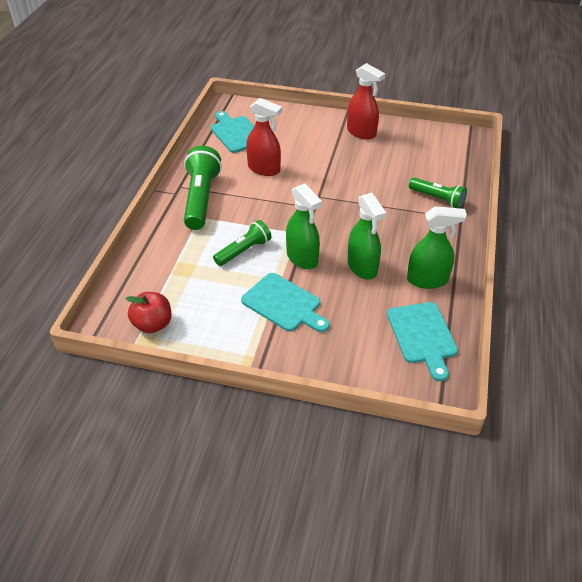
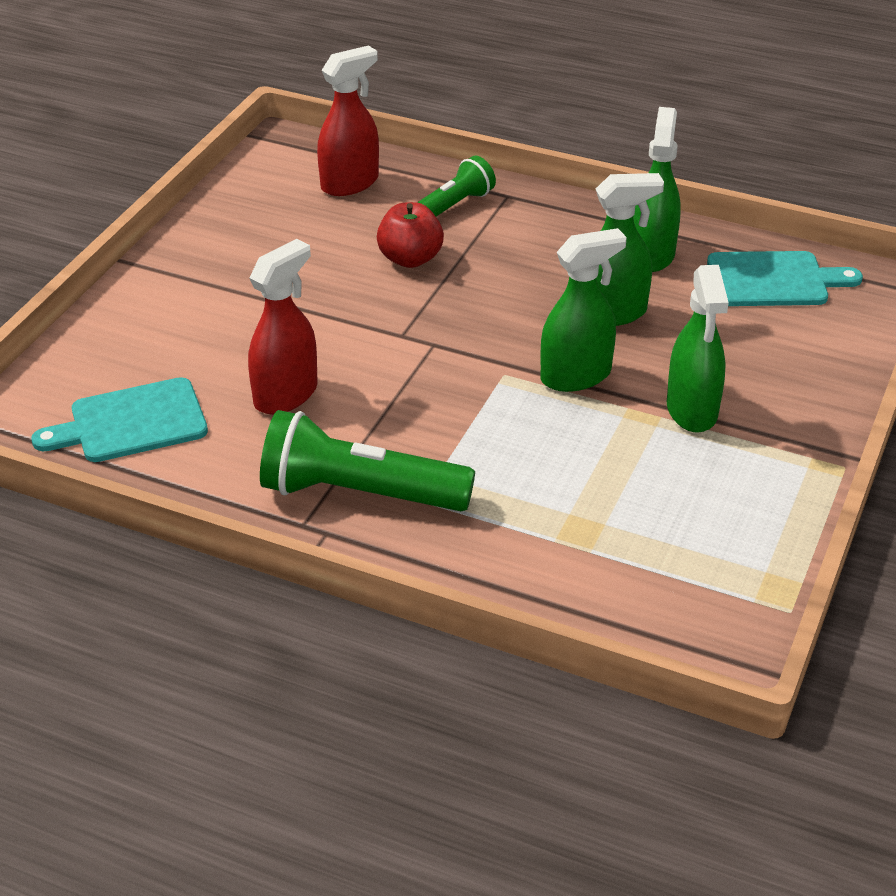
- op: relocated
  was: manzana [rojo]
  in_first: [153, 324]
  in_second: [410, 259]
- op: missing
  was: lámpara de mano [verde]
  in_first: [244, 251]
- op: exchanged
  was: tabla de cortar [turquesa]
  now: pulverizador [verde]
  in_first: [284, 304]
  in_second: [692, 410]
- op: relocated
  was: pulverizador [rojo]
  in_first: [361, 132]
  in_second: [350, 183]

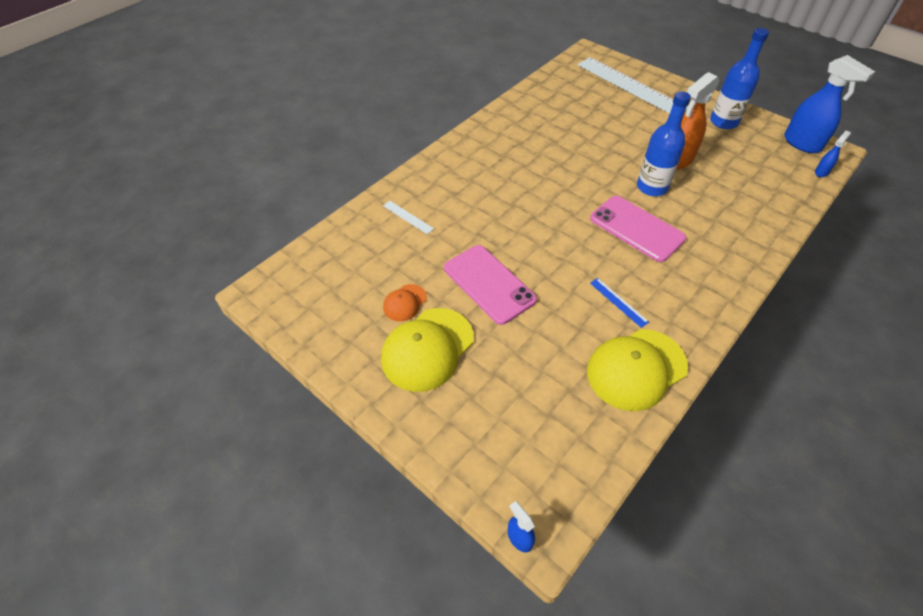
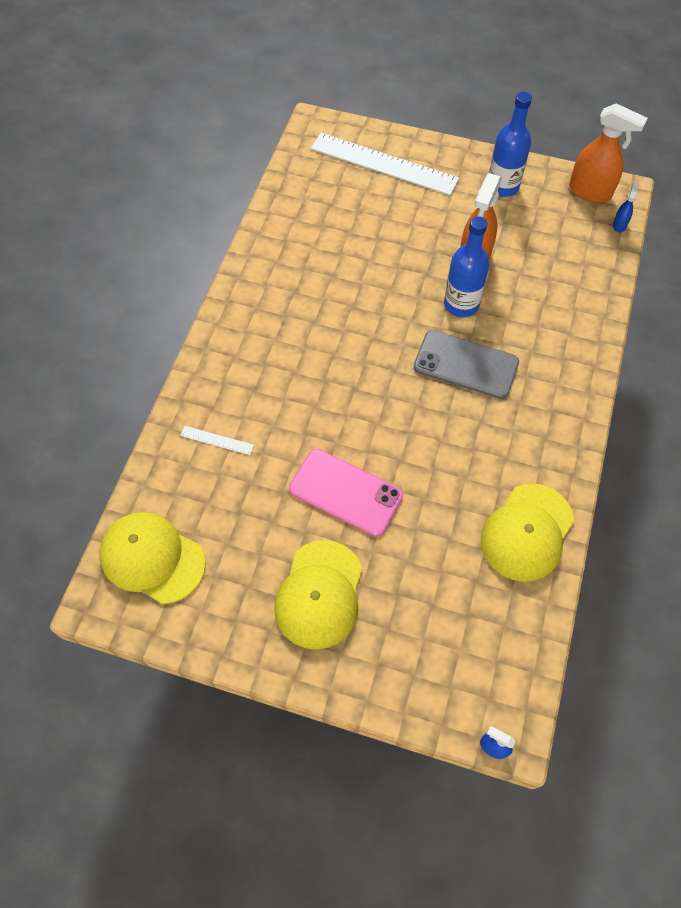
- op: missing
  was: gorra [naranja]
  in_first: [405, 303]
- op: colour
  was: móvil [rosa]
  now: móvil [gris]
  in_first: [636, 228]
  in_second: [466, 364]
- op: missing
  was: regla [azul]
  in_first: [618, 302]
- op: colour
  was: pulverizador [azul]
  now: pulverizador [naranja]
  in_first: [802, 144]
  in_second: [590, 192]
- op: appeared
  now: gorra [amarillo]
  in_second: [152, 558]

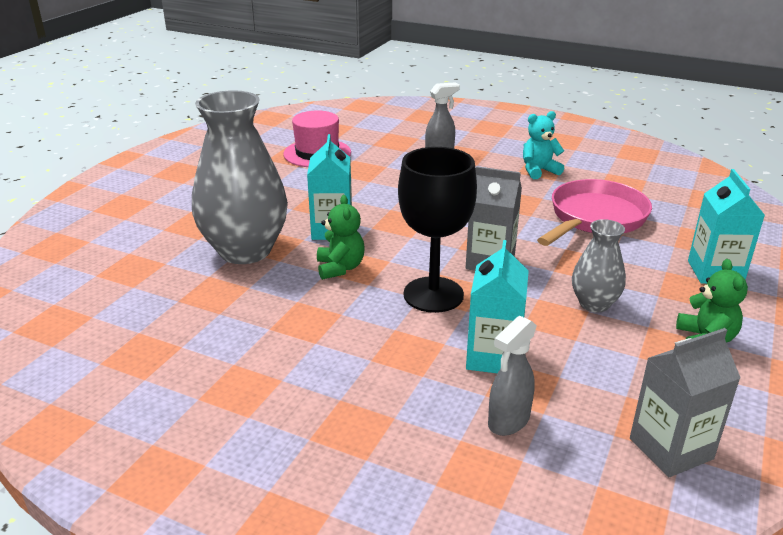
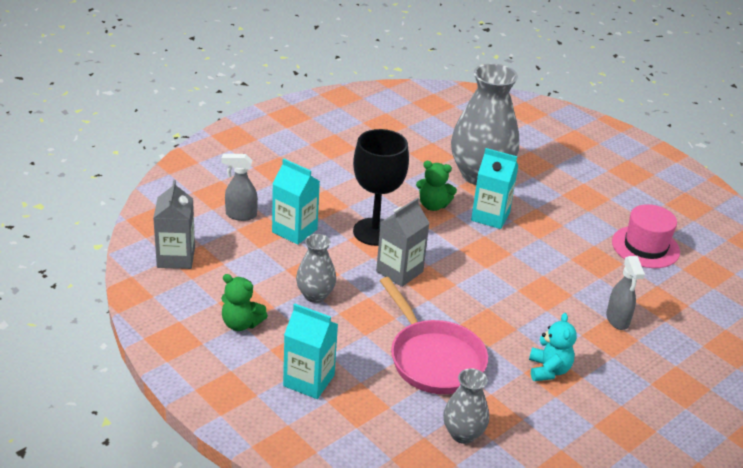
- op: spun
  was: pulverizador [gris]
  in_first: [508, 421]
  in_second: [240, 215]
  clockwise: -60
- op: appeared
  now: florero [gris]
  in_second: [463, 434]

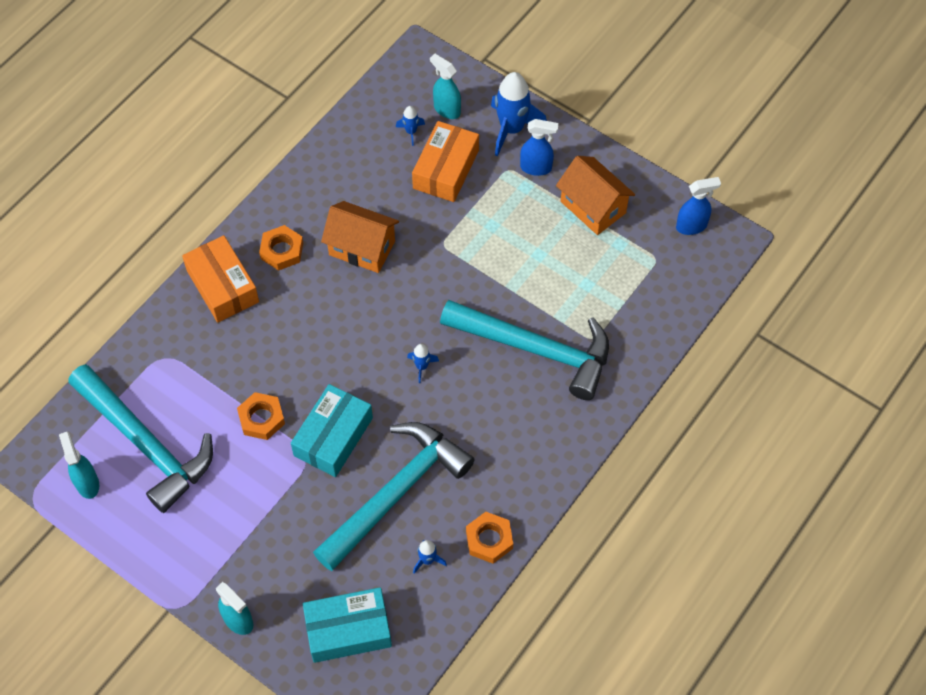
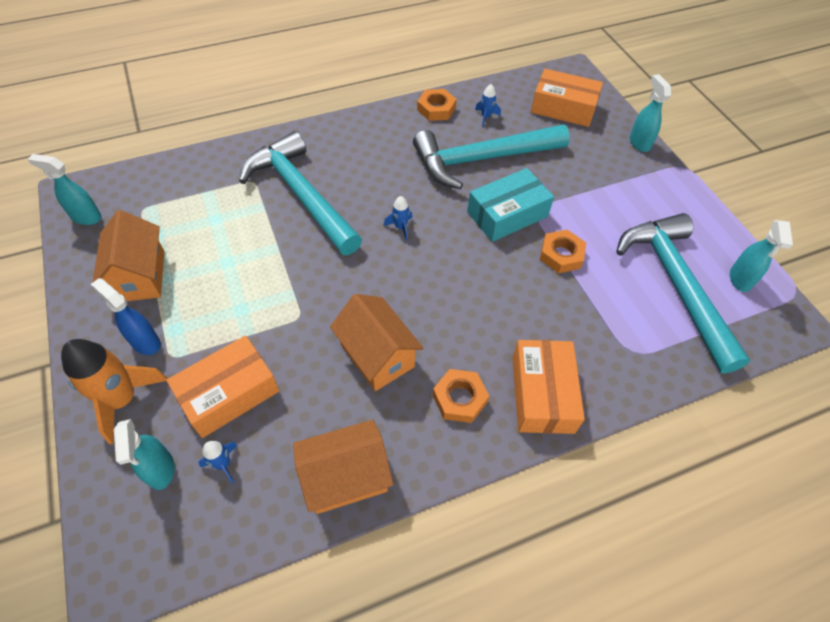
- op: colour
  was: caja [turquesa]
  now: caja [naranja]
  in_first: [348, 630]
  in_second: [563, 108]
- op: colour
  was: cohete [azul]
  now: cohete [naranja]
  in_first: [512, 129]
  in_second: [123, 400]
- op: colour
  was: pulverizador [azul]
  now: pulverizador [turquesa]
  in_first: [692, 226]
  in_second: [86, 217]
- op: appeared
  now: casa [naranja]
  in_second: [345, 477]

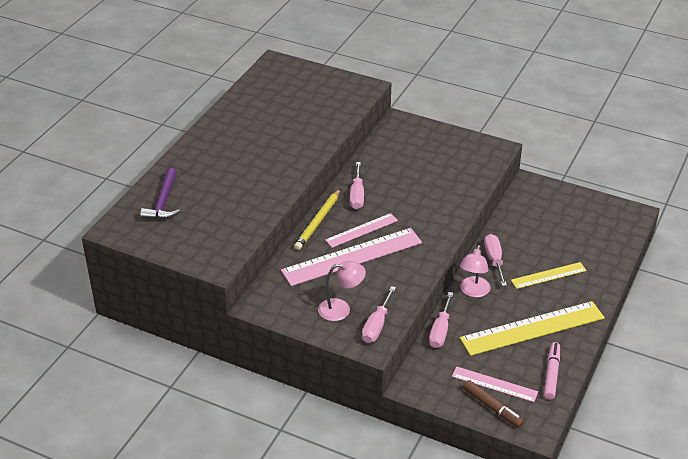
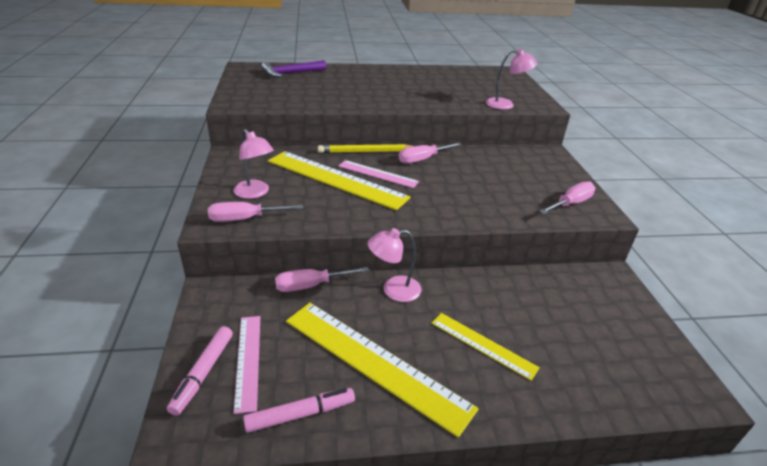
- op: colour
  was: regla [rosa]
  now: regla [amarillo]
  in_first: [352, 257]
  in_second: [335, 179]
- op: colour
  was: rotulador [marrón]
  now: rotulador [rosa]
  in_first: [492, 407]
  in_second: [203, 373]
- op: relocated
  was: destornillador [rosa]
  in_first: [494, 260]
  in_second: [570, 204]
- op: appeared
  now: lámpara [rosa]
  in_second: [506, 105]

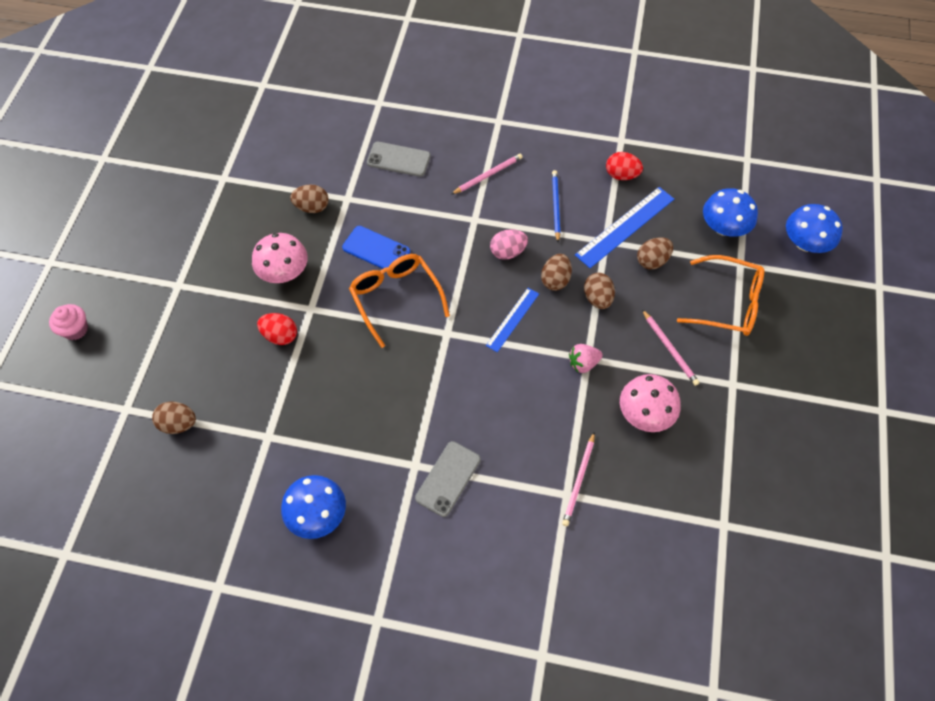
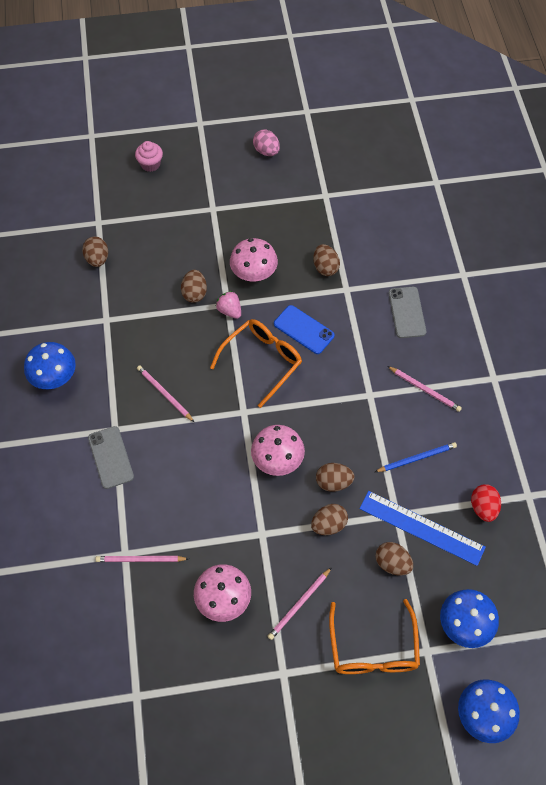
- op: colour
  was: huevo [rojo]
  now: huevo [marrón]
  in_first: [280, 335]
  in_second: [194, 293]
- op: spun
  was: móvil [azul]
  in_first: [376, 249]
  in_second: [304, 329]
  clockwise: -60
- op: spun
  was: móvil [gris]
  in_first: [448, 478]
  in_second: [110, 457]
  clockwise: 60
- op: exchanged
  was: regla [azul]
  now: seta [rosa]
  in_first: [513, 319]
  in_second: [277, 459]
- op: relocated
  was: huevo [rosa]
  in_first: [508, 252]
  in_second: [266, 151]
- op: relocated
  was: fresa [rosa]
  in_first: [583, 363]
  in_second: [229, 311]
- op: appeared
  now: lápiz [rosa]
  in_second: [164, 394]

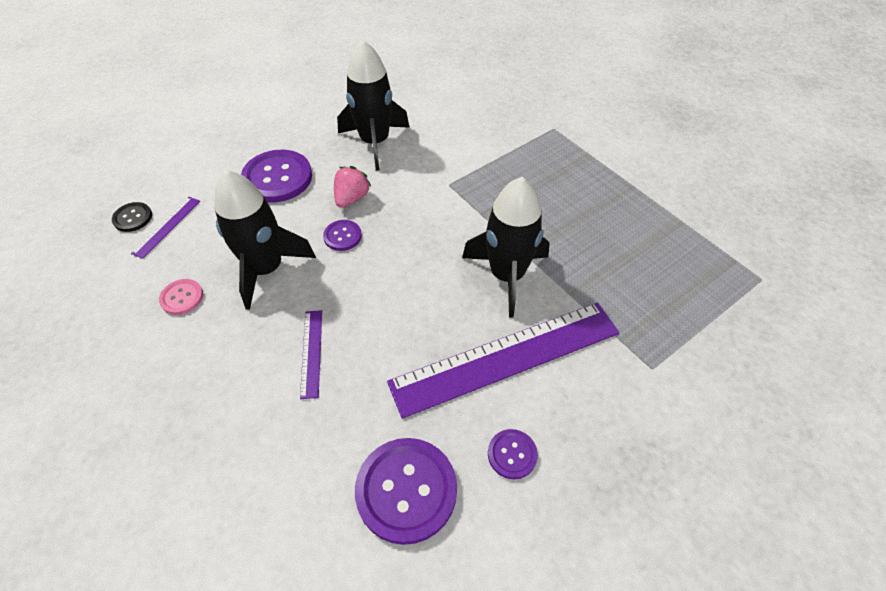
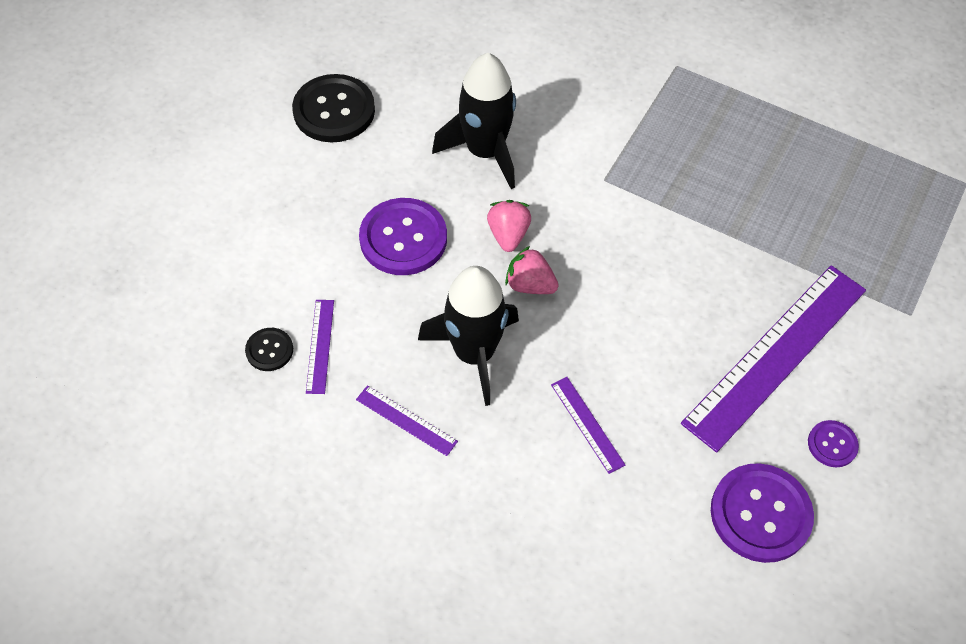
- op: exchanged
  was: botón [rosa]
  now: regla [morado]
  in_first: [182, 297]
  in_second: [406, 420]
- op: exchanged
  was: botón [morado]
  now: fresa [rosa]
  in_first: [342, 236]
  in_second: [530, 285]
- op: missing
  was: cohete [negro]
  in_first: [506, 275]
- op: appeared
  now: botón [negro]
  in_second: [334, 110]

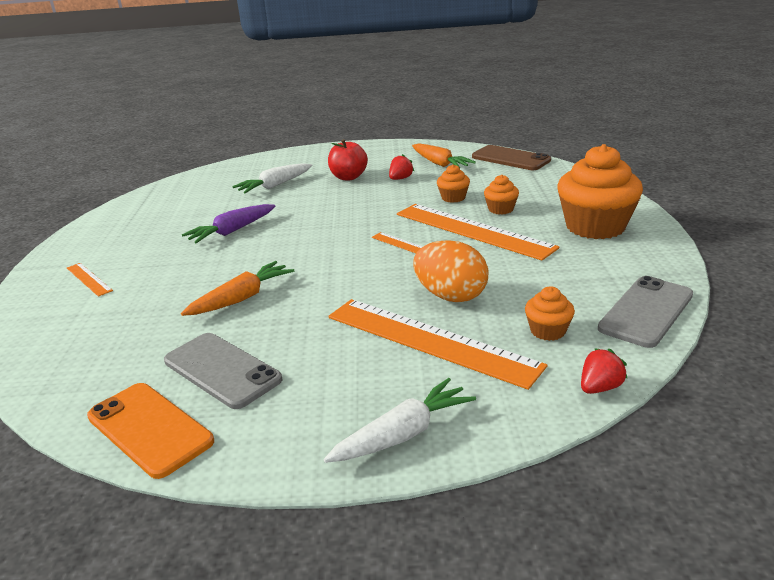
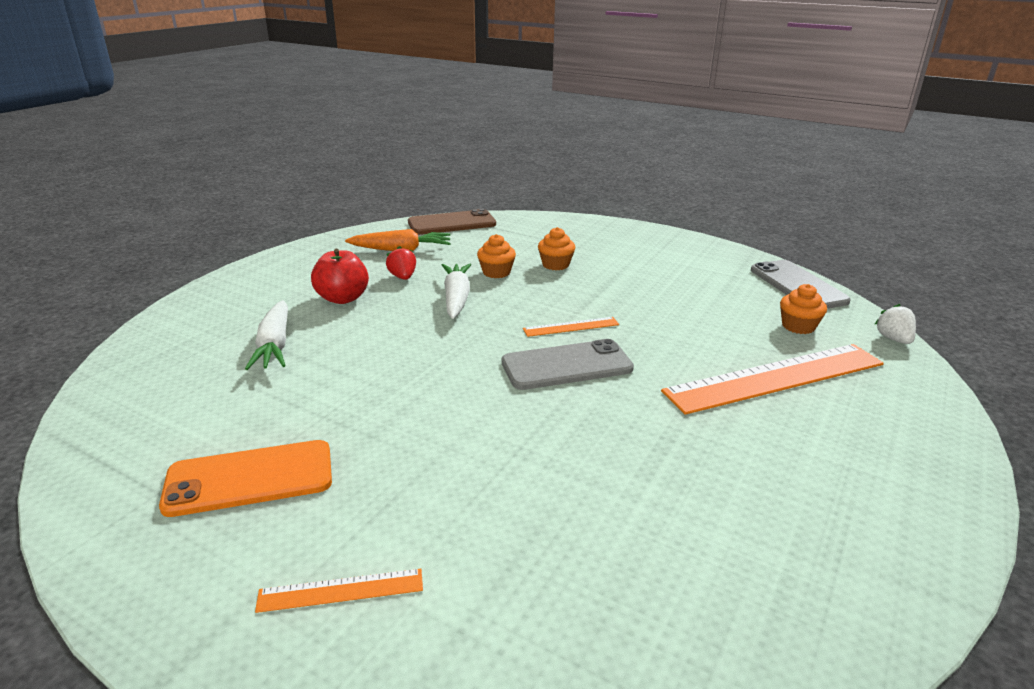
- op: relocated
  was: móvil [naranja]
  in_first: [149, 429]
  in_second: [250, 478]
- op: relocated
  was: móvil [gris]
  in_first: [222, 370]
  in_second: [566, 365]
- op: missing
  was: zanahoria [naranja]
  in_first: [242, 298]
- op: missing
  was: zanahoria [morado]
  in_first: [232, 231]
- op: relocated
  was: zanahoria [blanco]
  in_first: [403, 434]
  in_second: [456, 298]
- op: missing
  was: regla [naranja]
  in_first: [472, 230]
- op: missing
  was: huevo [naranja]
  in_first: [451, 296]
- op: missing
  was: magdalena [naranja]
  in_first: [595, 226]
- op: colour
  was: fresa [rojo]
  now: fresa [blanco]
  in_first: [599, 387]
  in_second: [893, 339]

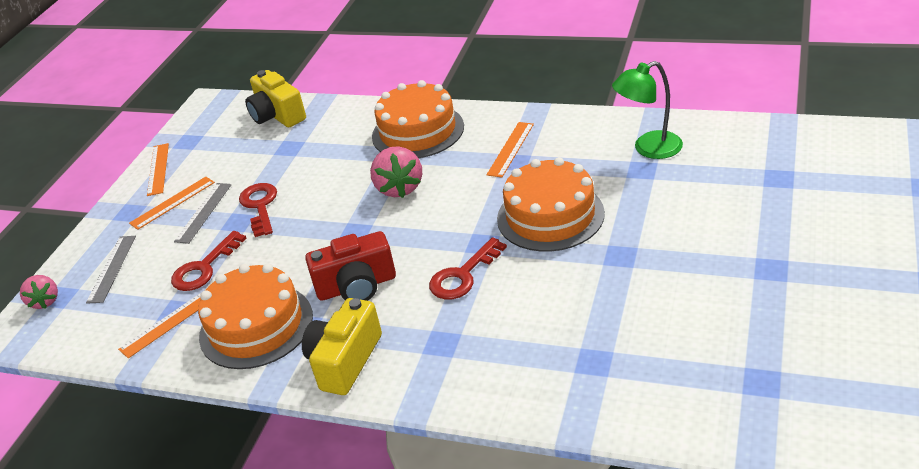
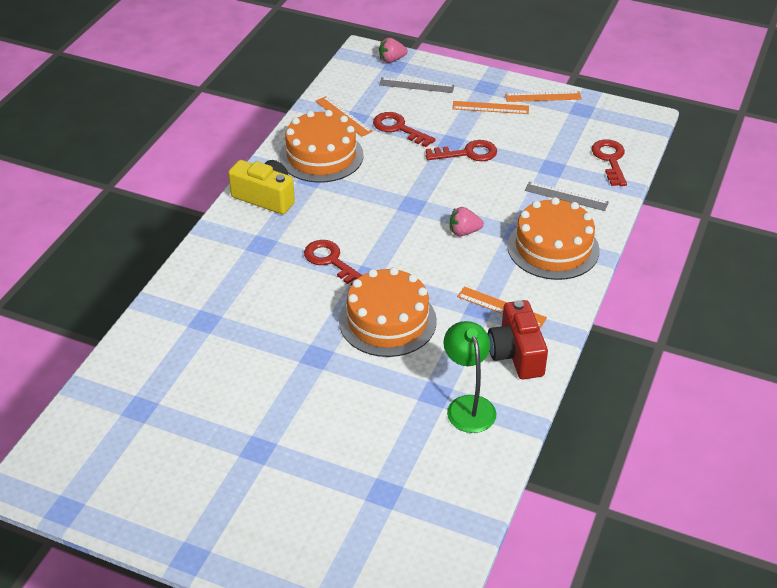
- op: spun
  was: regla [naranja]
  in_first: [172, 202]
  in_second: [490, 107]
  clockwise: -45
- op: relocated
  was: regla [gris]
  in_first: [203, 212]
  in_second: [566, 196]
- op: exchanged
  was: cámara [amarillo]
  now: llave [rojo]
  in_first: [277, 115]
  in_second: [610, 160]
- op: relocated
  was: cámara [rojo]
  in_first: [357, 286]
  in_second: [516, 354]
- op: size
  was: fresa [rosa]
  in_first: [399, 188]
  in_second: [464, 232]
  ratio: 0.64

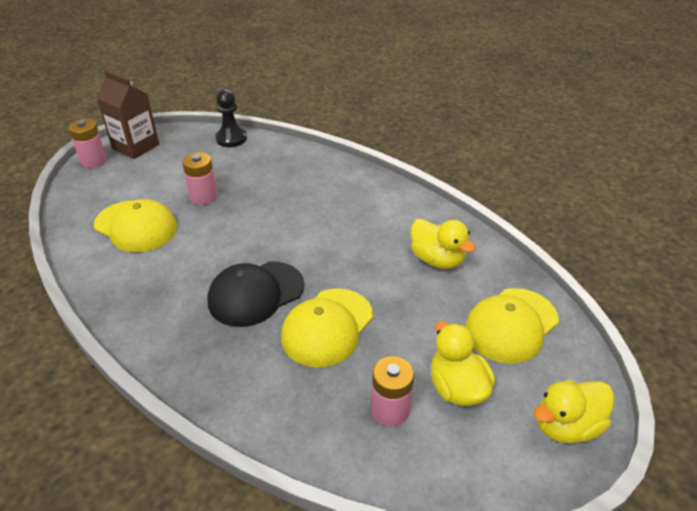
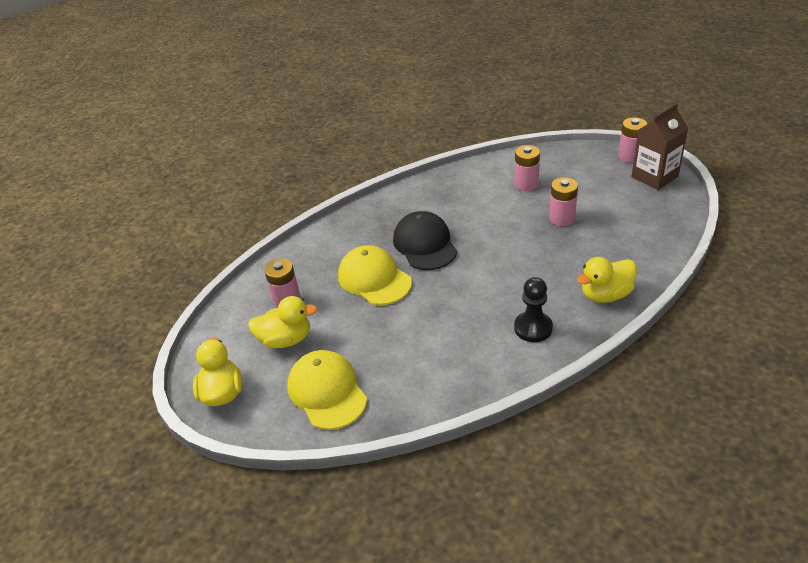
- op: exchanged
  was: gorra [amarillo]
  now: pila [rosa]
  in_first: [136, 226]
  in_second: [526, 184]
- op: relocated
  was: peón [negro]
  in_first: [231, 138]
  in_second: [533, 328]
- op: relocated
  was: pato [amarillo]
  in_first: [437, 259]
  in_second: [605, 295]

